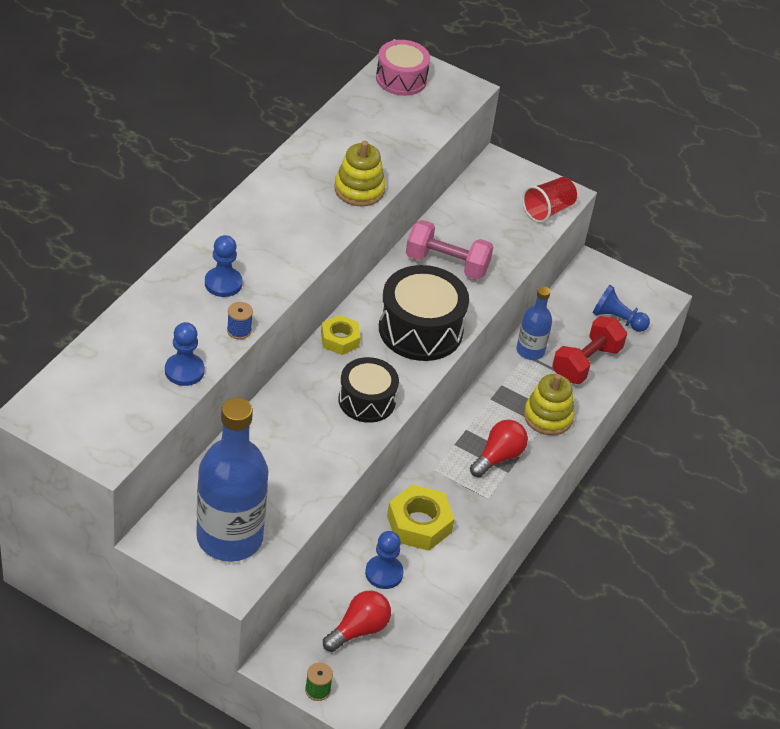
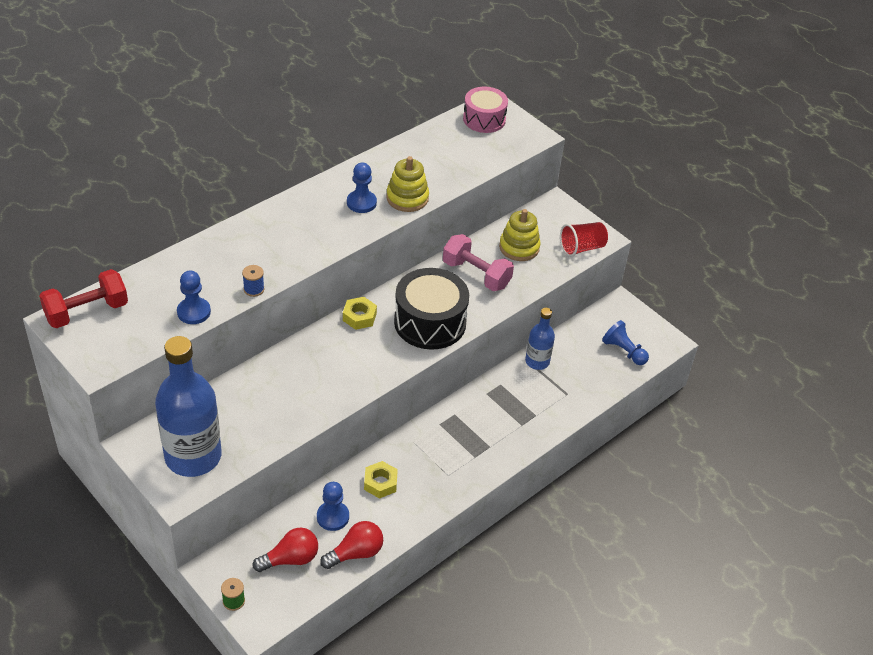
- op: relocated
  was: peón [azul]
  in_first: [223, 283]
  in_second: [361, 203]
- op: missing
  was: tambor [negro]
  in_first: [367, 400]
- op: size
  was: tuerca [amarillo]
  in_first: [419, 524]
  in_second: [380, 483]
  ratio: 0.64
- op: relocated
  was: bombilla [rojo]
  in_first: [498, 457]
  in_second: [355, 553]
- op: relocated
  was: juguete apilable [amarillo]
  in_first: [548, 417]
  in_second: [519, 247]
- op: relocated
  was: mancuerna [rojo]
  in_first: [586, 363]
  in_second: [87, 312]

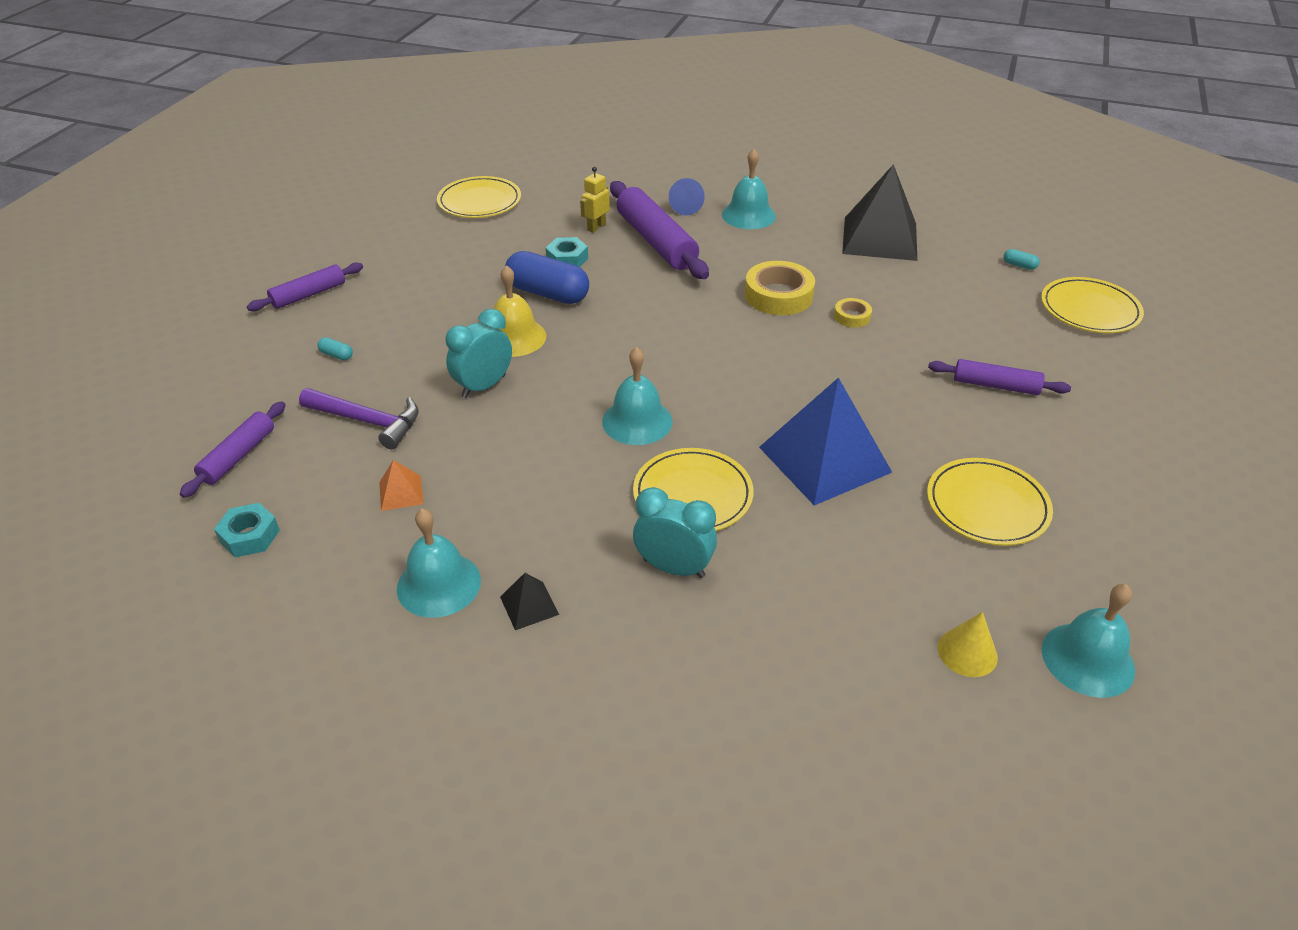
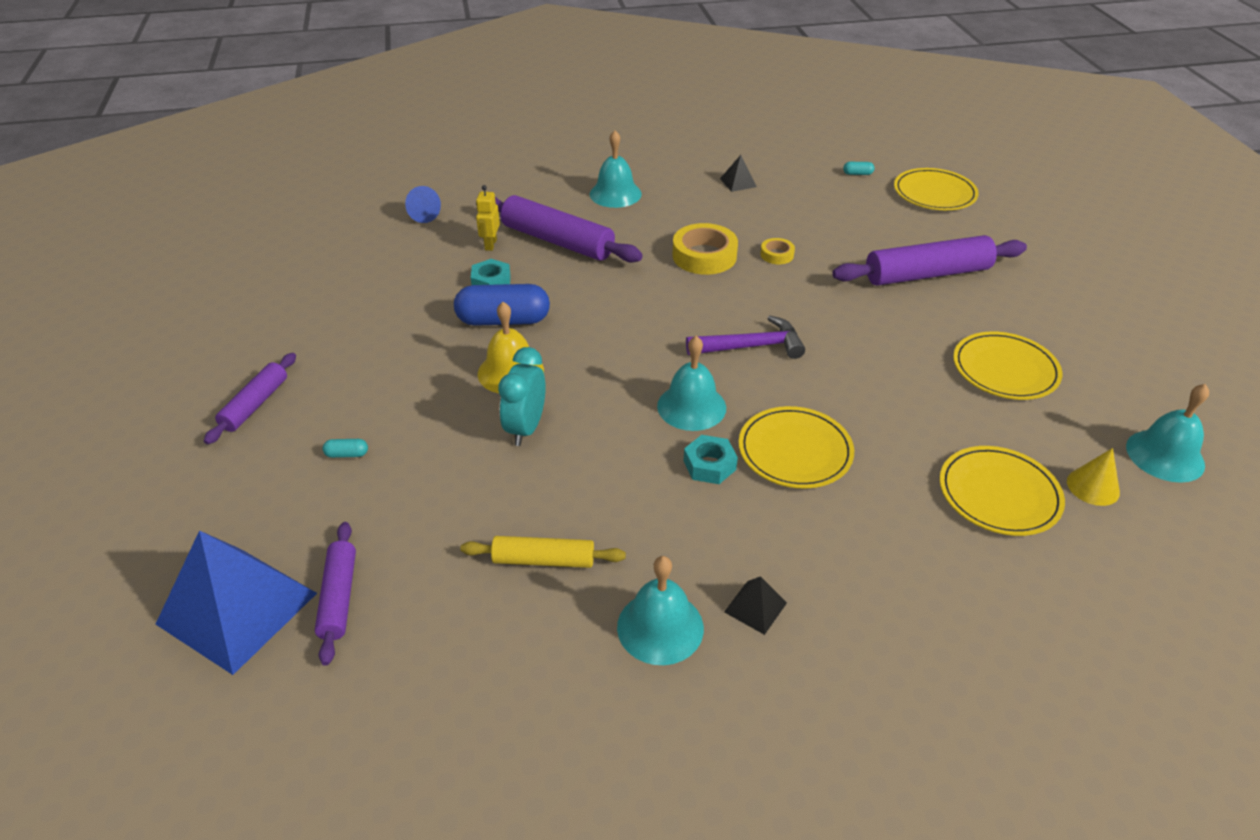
- op: relocated
  was: tuerca [turquesa]
  in_first: [249, 536]
  in_second: [709, 465]
- op: relocated
  was: martillo [morado]
  in_first: [367, 421]
  in_second: [751, 346]
- op: exchanged
  was: pirámide [naranja]
  now: rodillo [amarillo]
  in_first: [401, 493]
  in_second: [543, 560]
- op: relocated
  was: plato [amarillo]
  in_first: [479, 201]
  in_second: [999, 494]
- op: missing
  was: despertador [turquesa]
  in_first: [674, 568]
- op: relocated
  was: cono [azul]
  in_first: [685, 207]
  in_second: [422, 215]
- op: relocated
  was: pirámide [azul]
  in_first: [824, 459]
  in_second: [237, 608]
- op: size
  was: pirámide [negro]
  in_first: [880, 238]
  in_second: [738, 182]
  ratio: 0.42
- op: size
  was: rodillo [morado]
  in_first: [995, 385]
  in_second: [927, 274]
  ratio: 1.74

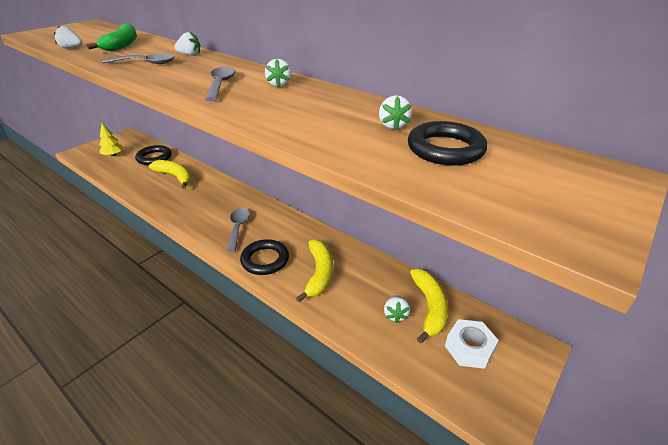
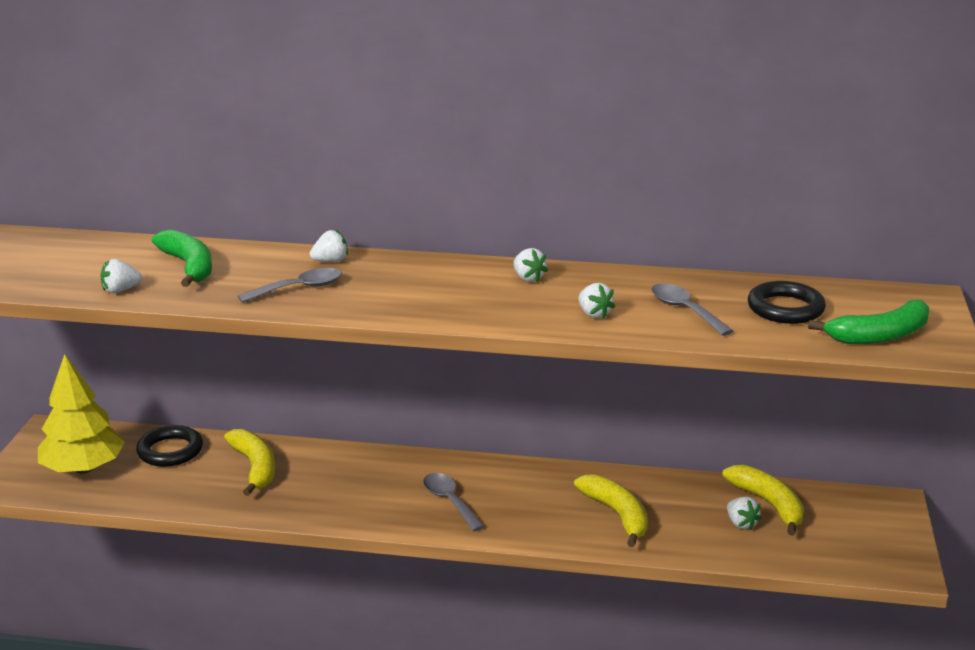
- op: size
  was: árbol [amarillo]
  in_first: [113, 155]
  in_second: [83, 468]
  ratio: 1.92
- op: spun
  was: plátano [amarillo]
  in_first: [175, 177]
  in_second: [255, 468]
  clockwise: 60
- op: relocated
  was: cuchara [gris]
  in_first: [221, 84]
  in_second: [685, 310]
- op: missing
  was: anillo [negro]
  in_first: [265, 260]
- op: relocated
  was: fresa [blanco]
  in_first: [393, 126]
  in_second: [594, 314]
- op: missing
  was: tuerca [blanco]
  in_first: [469, 348]
- op: appeared
  now: plátano [verde]
  in_second: [879, 335]

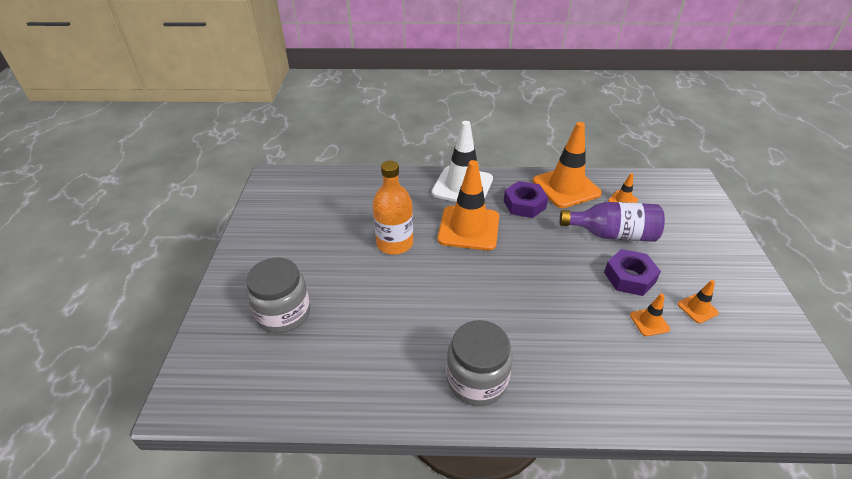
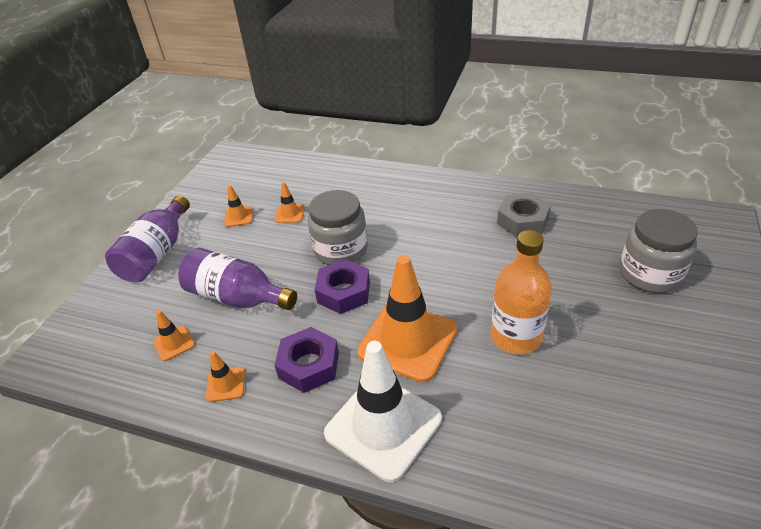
- op: relocated
  was: tarro [gris]
  in_first: [477, 380]
  in_second: [340, 250]
- op: size
  was: cono de tráfico [naranja]
  in_first: [566, 187]
  in_second: [225, 384]
  ratio: 0.44
- op: relocated
  was: tuerca [morado]
  in_first: [629, 277]
  in_second: [343, 292]
- op: appeared
  now: botella [morado]
  in_second: [157, 254]
- op: appeared
  now: tuerca [gris]
  in_second: [522, 221]

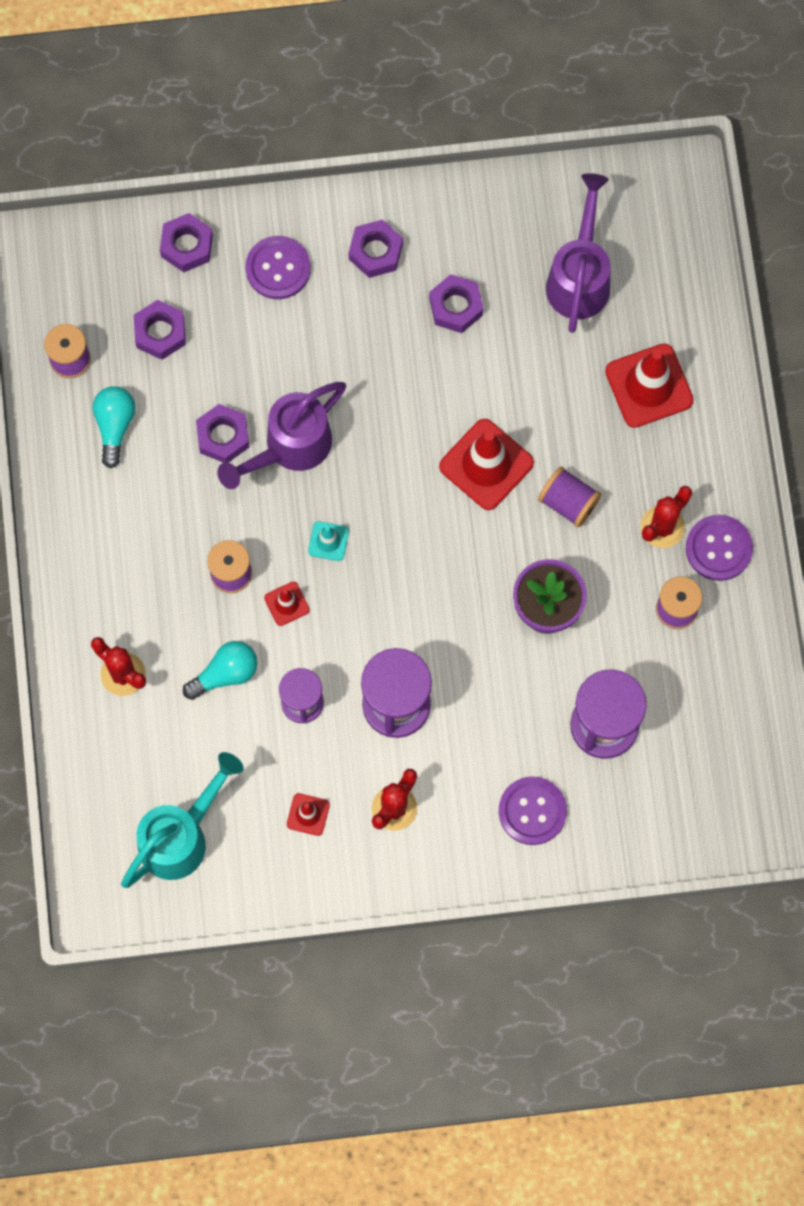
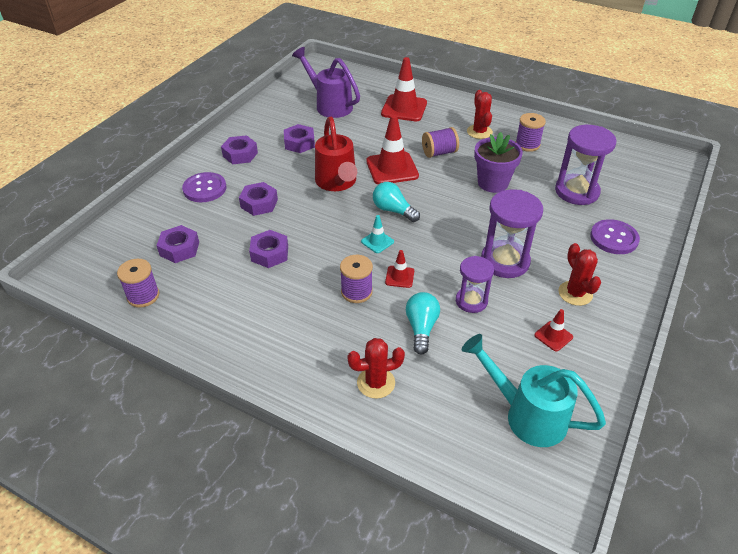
- op: relocated
  was: bombilla [turquesa]
  in_first: [115, 426]
  in_second: [393, 210]
- op: spun
  was: regadera [turquesa]
  in_first: [181, 836]
  in_second: [526, 414]
  clockwise: -45
- op: relocated
  was: tuerca [morado]
  in_first: [187, 246]
  in_second: [259, 203]
- op: missing
  was: regadera [morado]
  in_first: [289, 448]
- op: missing
  was: botón [morado]
  in_first: [718, 548]
- op: appeared
  now: regadera [rojo]
  in_second: [337, 183]

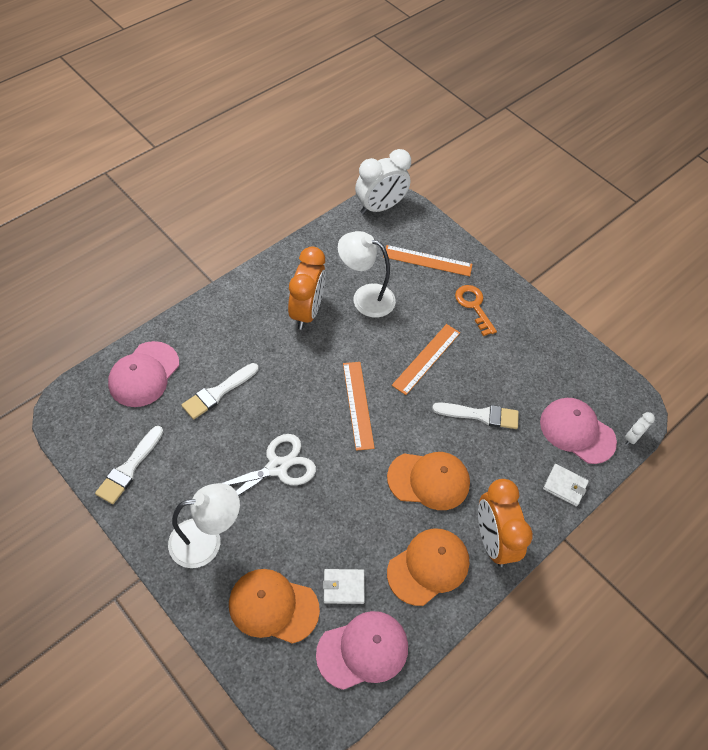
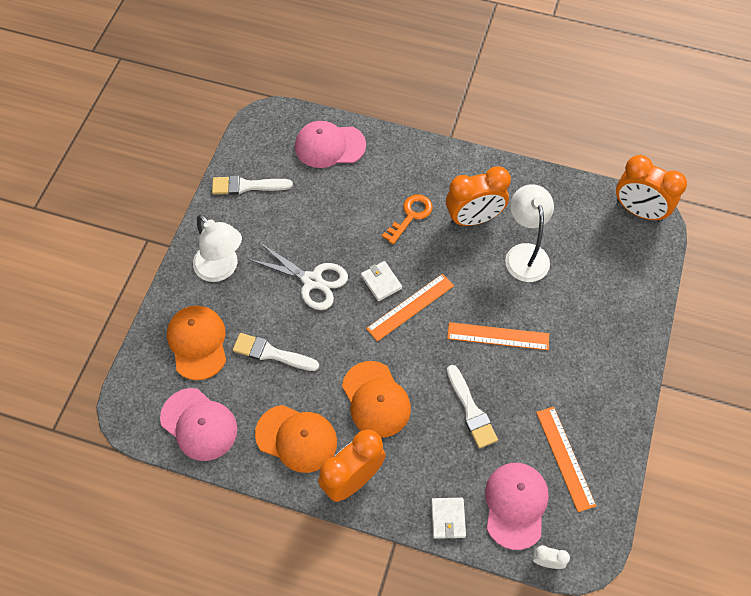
- op: relocated
  was: pincel [blanco]
  in_first: [218, 392]
  in_second: [271, 353]
- op: relocated
  was: cartera [blanco]
  in_first: [343, 587]
  in_second: [381, 282]
- op: colour
  was: despertador [blanco]
  now: despertador [naranja]
  in_first: [380, 207]
  in_second: [638, 211]
- op: relocated
  was: regla [naranja]
  in_first: [427, 261]
  in_second: [565, 458]
- op: relocated
  was: llave [naranja]
  in_first: [474, 306]
  in_second: [411, 216]

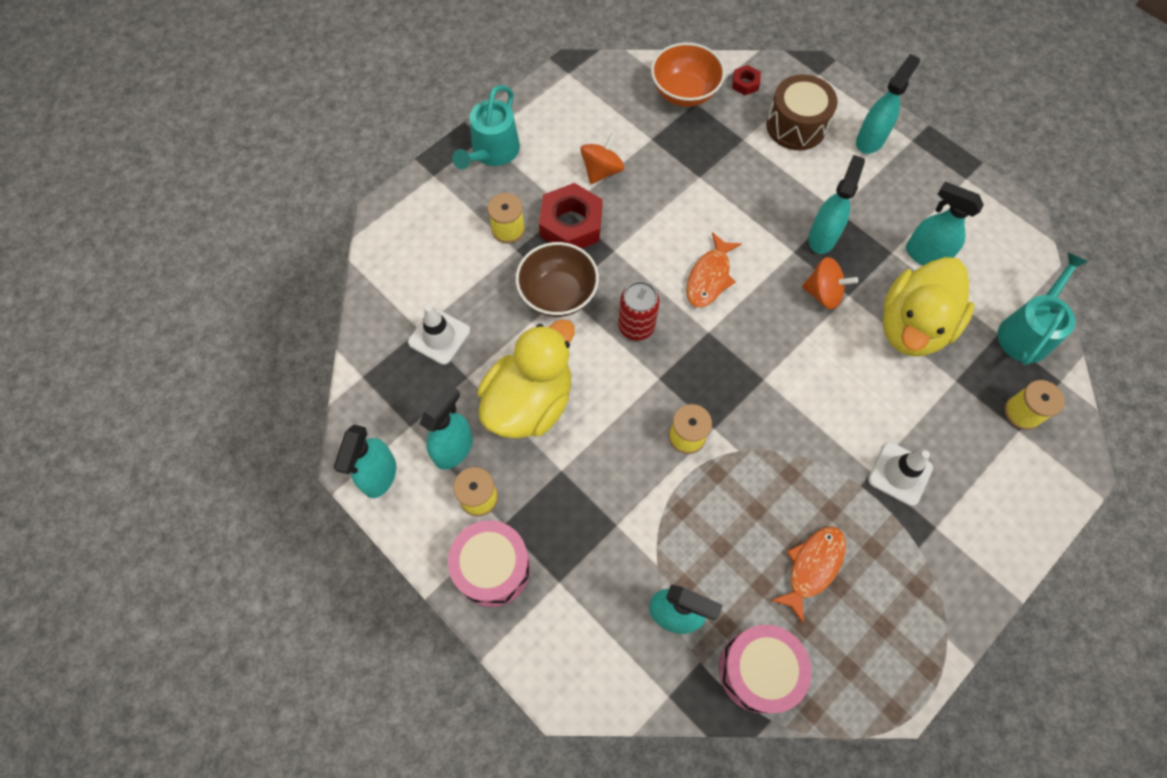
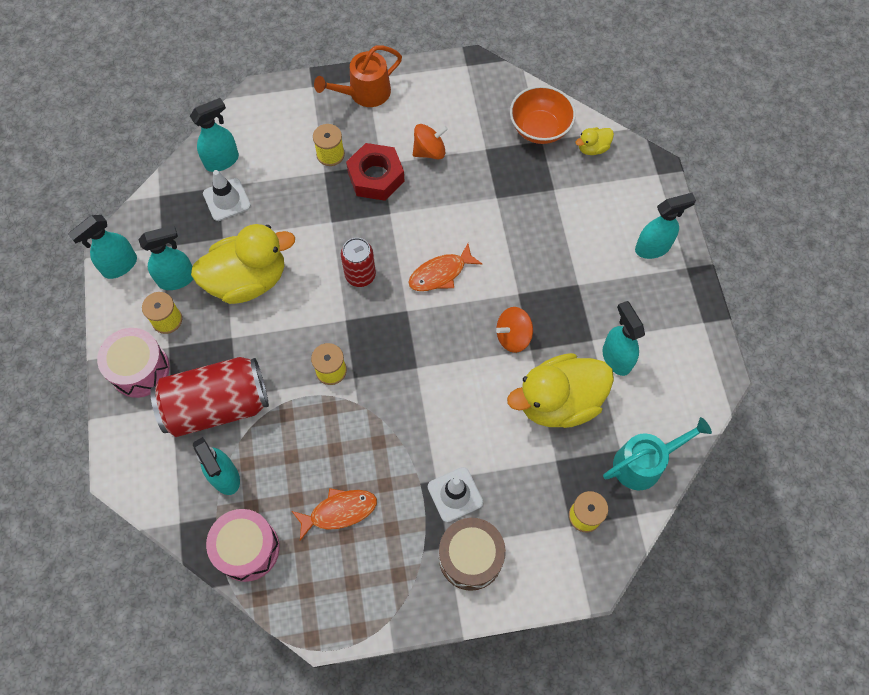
- op: colour
  was: regadera [turquesa]
  now: regadera [naranja]
  in_first: [492, 152]
  in_second: [365, 93]
- op: missing
  was: cuenco [marrón]
  in_first: [558, 294]
- op: exchanged
  was: tuerca [rojo]
  now: pato [amarillo]
  in_first: [745, 83]
  in_second: [592, 148]
- op: relocated
  was: tambor [marrón]
  in_first: [796, 126]
  in_second: [470, 557]
- op: spun
  was: peonza [naranja]
  in_first: [823, 293]
  in_second: [513, 336]
  clockwise: 105
- op: relocated
  was: pulverizador [turquesa]
  in_first: [822, 237]
  in_second: [222, 161]
- op: appeared
  now: lata [rojo]
  in_second: [217, 405]

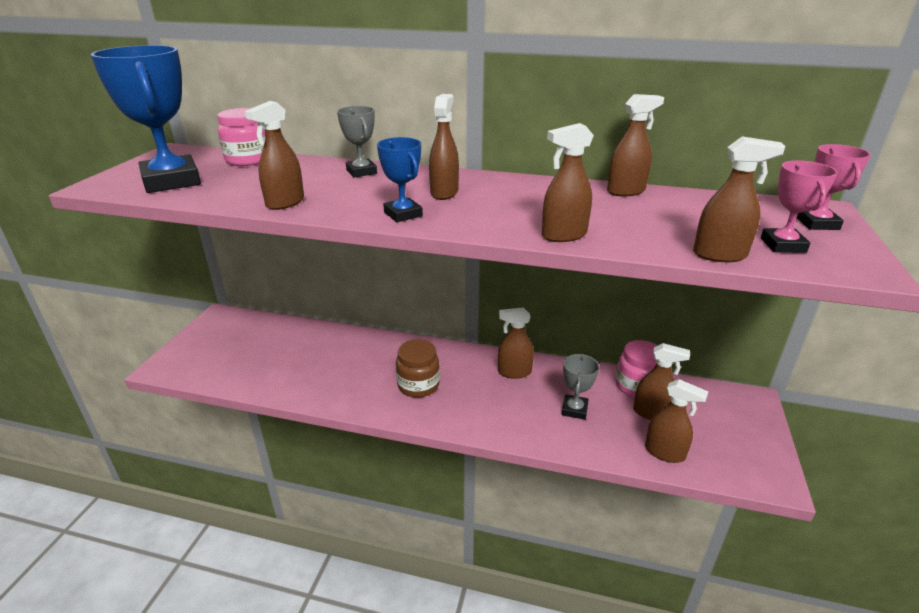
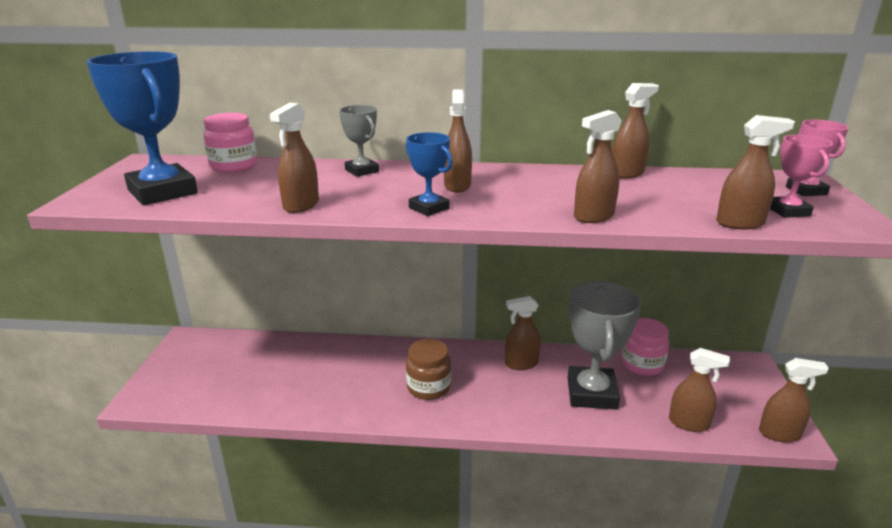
- op: size
  was: trofeo [gris]
  in_first: [574, 409]
  in_second: [591, 393]
  ratio: 1.92
- op: relocated
  was: pulverizador [marrón]
  in_first: [652, 413]
  in_second: [779, 434]

